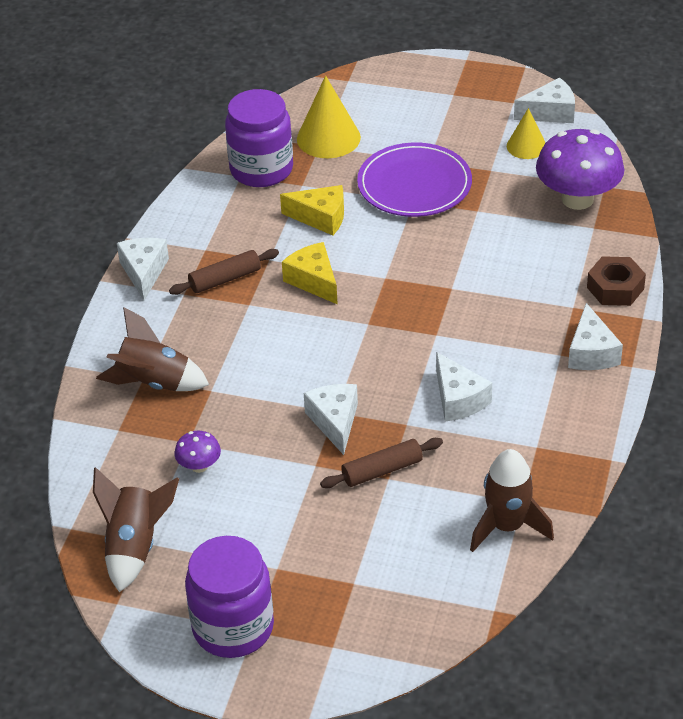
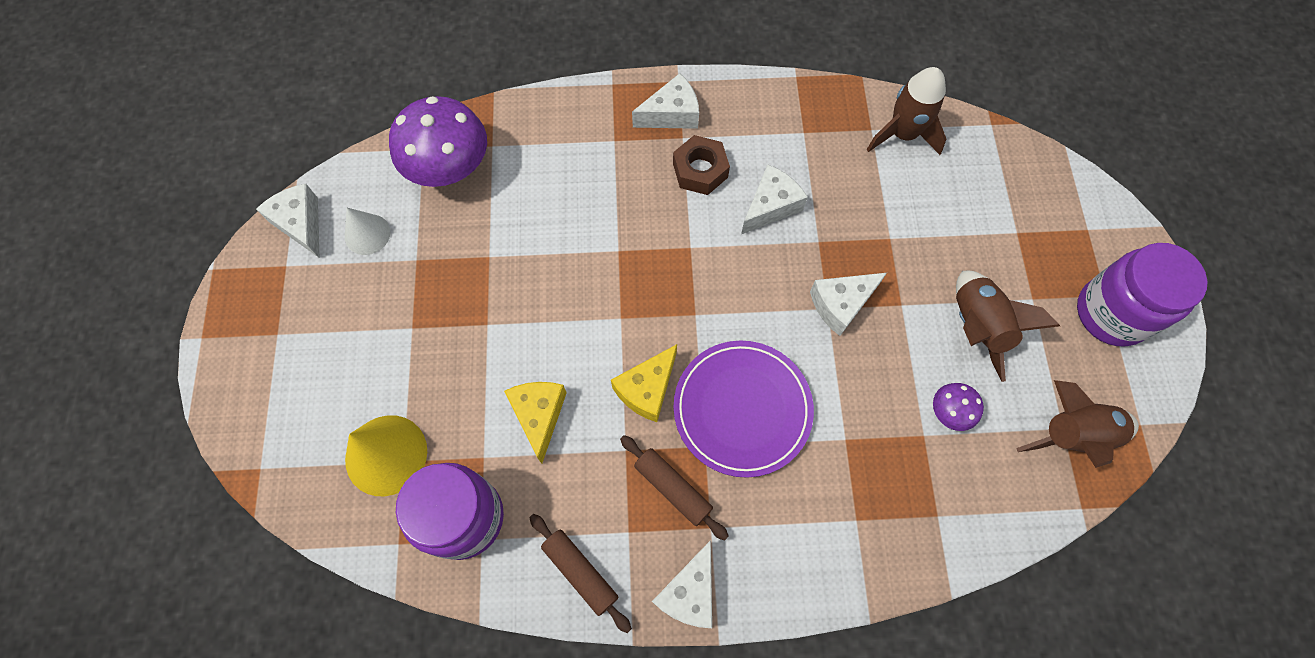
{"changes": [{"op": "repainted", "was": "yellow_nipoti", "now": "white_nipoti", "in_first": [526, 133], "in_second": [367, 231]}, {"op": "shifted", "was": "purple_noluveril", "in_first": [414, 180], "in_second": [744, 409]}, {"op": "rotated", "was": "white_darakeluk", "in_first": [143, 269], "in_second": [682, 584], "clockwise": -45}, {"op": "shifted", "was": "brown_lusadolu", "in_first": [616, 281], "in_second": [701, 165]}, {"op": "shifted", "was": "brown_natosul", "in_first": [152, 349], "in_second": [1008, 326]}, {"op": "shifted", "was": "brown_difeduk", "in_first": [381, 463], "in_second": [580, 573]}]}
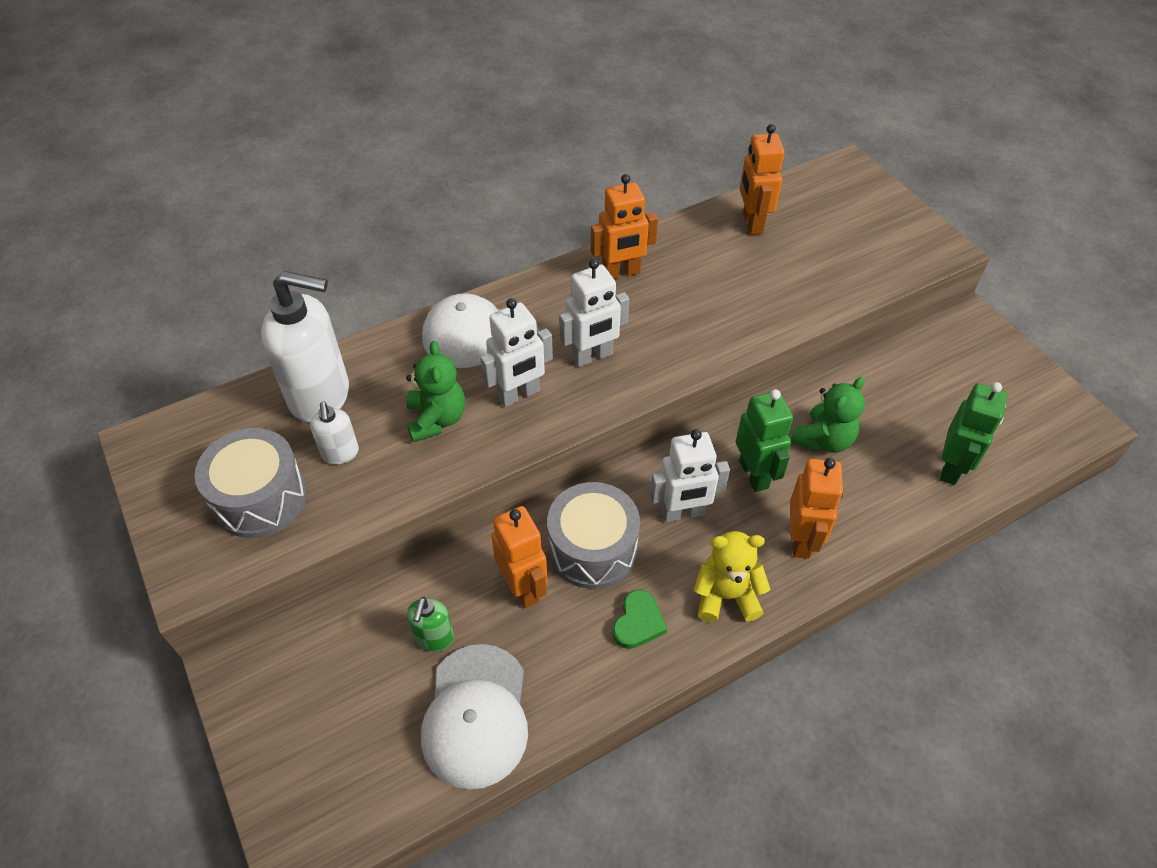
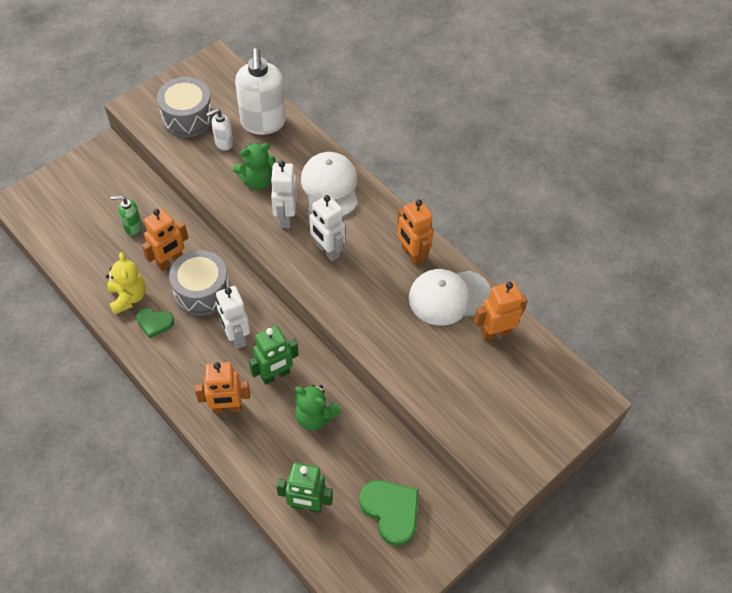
{"changes": [{"op": "rotated", "was": "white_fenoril", "in_first": [516, 352], "in_second": [283, 194], "clockwise": 45}, {"op": "shifted", "was": "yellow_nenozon", "in_first": [732, 576], "in_second": [126, 283]}, {"op": "shifted", "was": "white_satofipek", "in_first": [474, 716], "in_second": [450, 297]}, {"op": "new", "now": "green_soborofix", "in_second": [389, 513]}]}
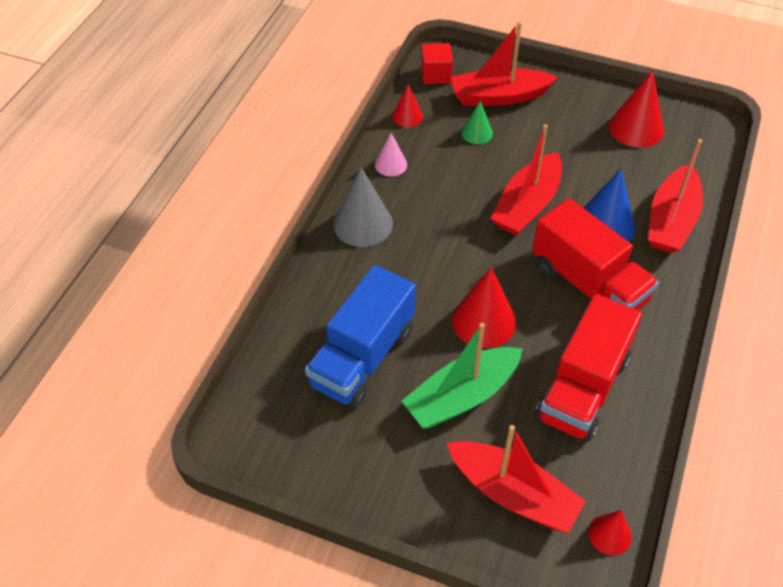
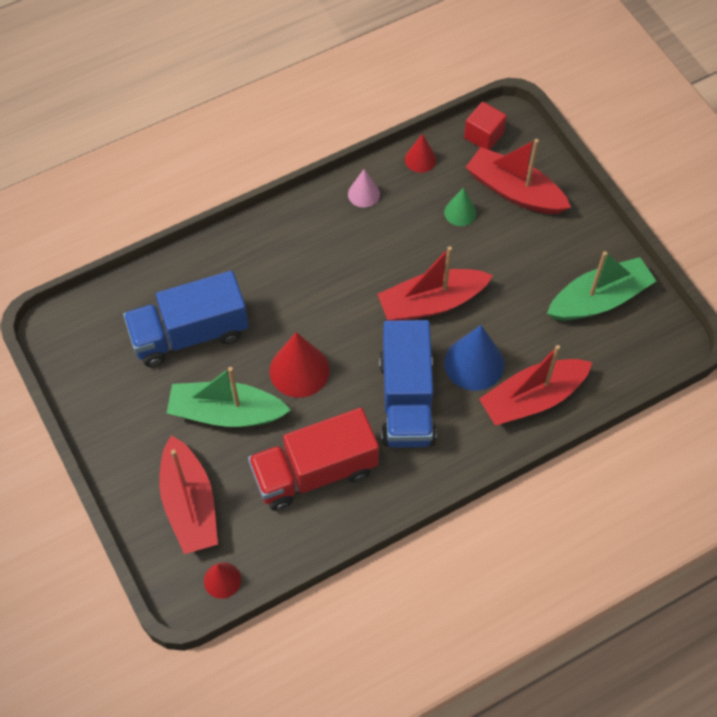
{"changes": [{"op": "swapped", "was": "red_nipoti", "now": "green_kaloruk", "in_first": [636, 109], "in_second": [601, 286]}, {"op": "gone", "was": "grey_nipoti", "in_first": [363, 207]}, {"op": "repainted", "was": "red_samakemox", "now": "blue_samakemox", "in_first": [595, 254], "in_second": [407, 384]}]}
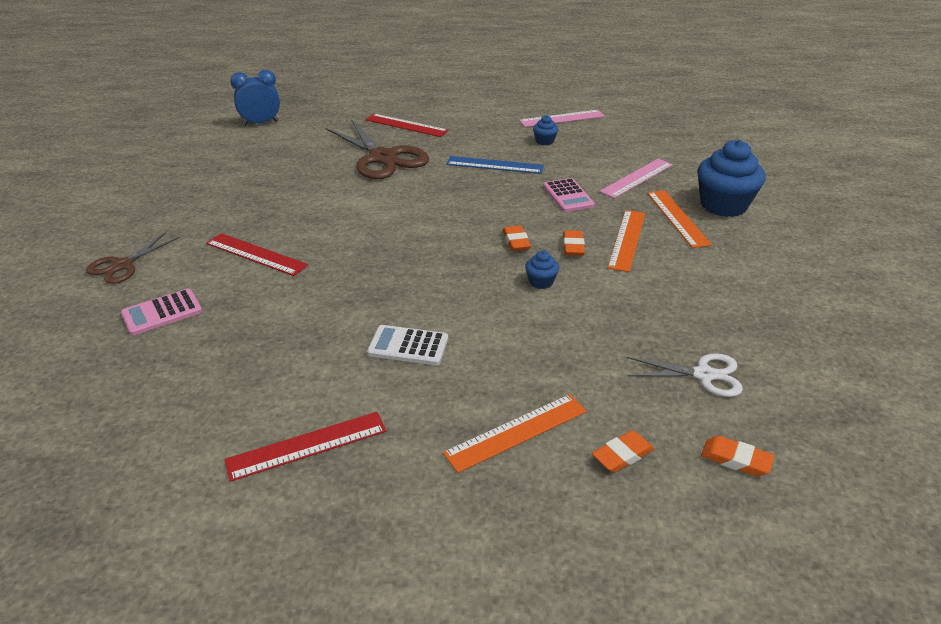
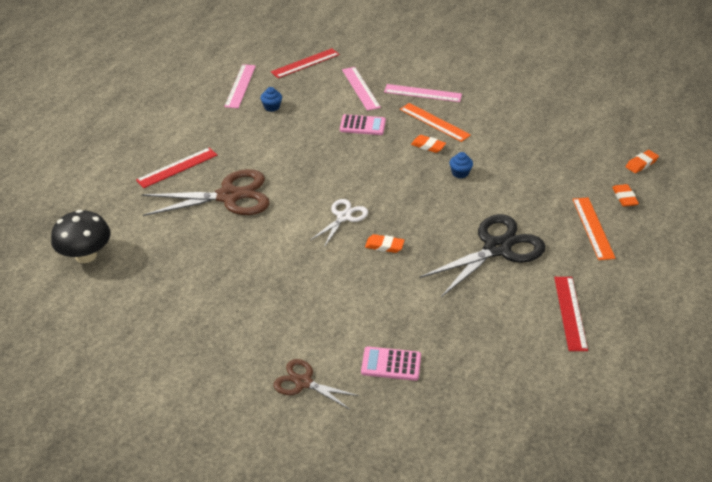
{"changes": [{"op": "swapped", "was": "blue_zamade", "now": "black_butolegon", "in_first": [255, 98], "in_second": [81, 236]}, {"op": "gone", "was": "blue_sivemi", "in_first": [732, 178]}, {"op": "gone", "was": "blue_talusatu", "in_first": [495, 165]}, {"op": "repainted", "was": "orange_talusatu", "now": "pink_talusatu", "in_first": [679, 219], "in_second": [423, 93]}, {"op": "shifted", "was": "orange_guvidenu", "in_first": [517, 238], "in_second": [385, 243]}, {"op": "rotated", "was": "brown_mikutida", "in_first": [133, 258], "in_second": [317, 384], "clockwise": 150}, {"op": "shifted", "was": "red_talusatu", "in_first": [257, 254], "in_second": [305, 63]}, {"op": "rotated", "was": "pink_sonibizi", "in_first": [161, 312], "in_second": [391, 364], "clockwise": 105}, {"op": "swapped", "was": "white_sonibizi", "now": "black_mikutida", "in_first": [407, 345], "in_second": [482, 255]}, {"op": "shifted", "was": "white_mikutida", "in_first": [685, 375], "in_second": [339, 223]}]}
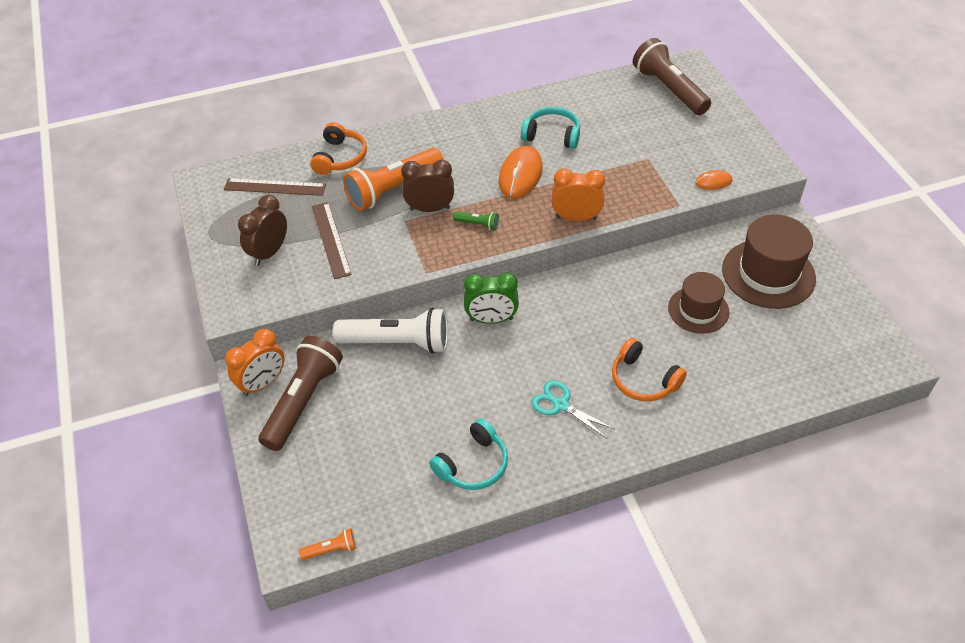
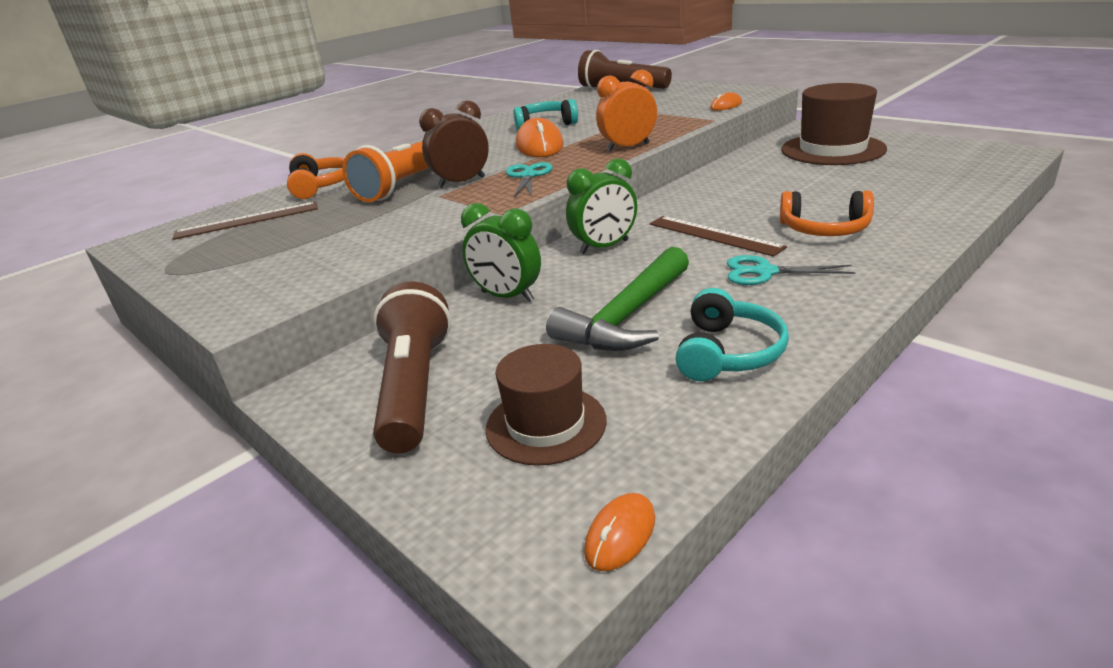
{"changes": [{"op": "gone", "was": "brown_zamade", "in_first": [262, 230]}, {"op": "shifted", "was": "brown_talusatu", "in_first": [332, 240], "in_second": [718, 236]}, {"op": "swapped", "was": "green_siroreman", "now": "turquoise_mikutida", "in_first": [476, 220], "in_second": [529, 179]}, {"op": "shifted", "was": "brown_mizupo", "in_first": [698, 303], "in_second": [546, 405]}, {"op": "swapped", "was": "white_siroreman", "now": "green_zamade", "in_first": [390, 330], "in_second": [501, 252]}, {"op": "gone", "was": "orange_zamade", "in_first": [255, 362]}, {"op": "swapped", "was": "orange_siroreman", "now": "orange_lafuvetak", "in_first": [327, 544], "in_second": [619, 532]}, {"op": "new", "now": "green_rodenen", "in_second": [617, 299]}]}
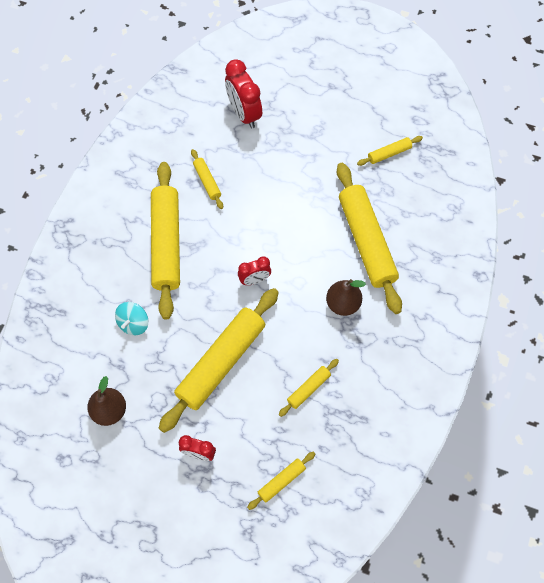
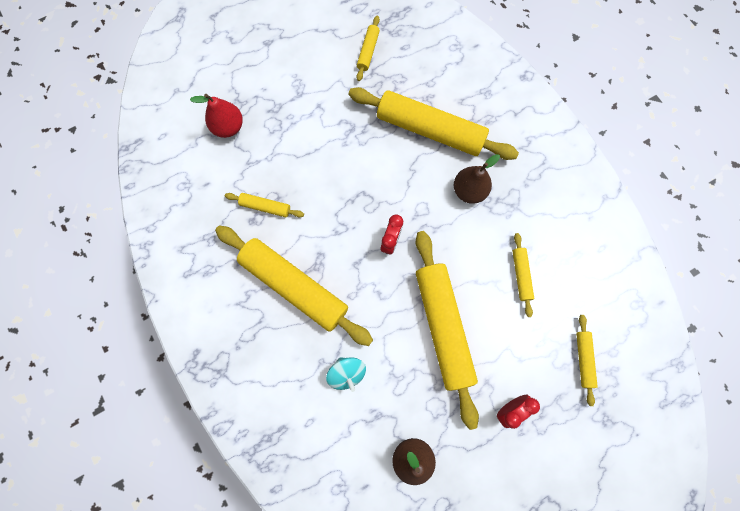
{"changes": [{"op": "swapped", "was": "red_zamade", "now": "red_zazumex", "in_first": [243, 94], "in_second": [216, 116]}]}
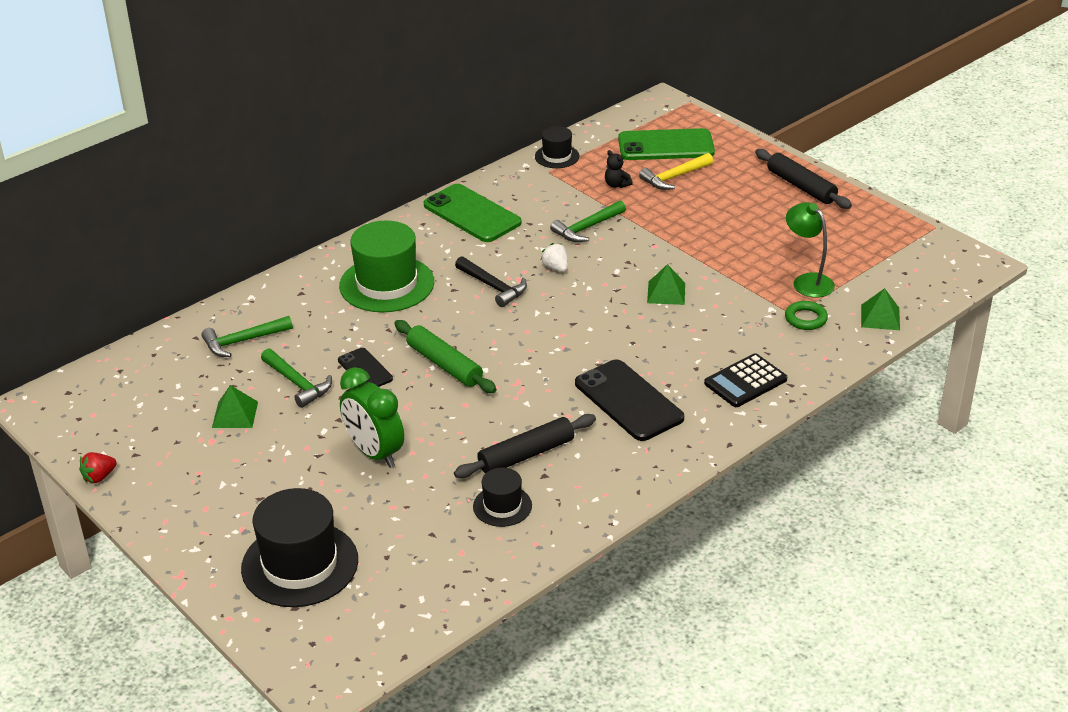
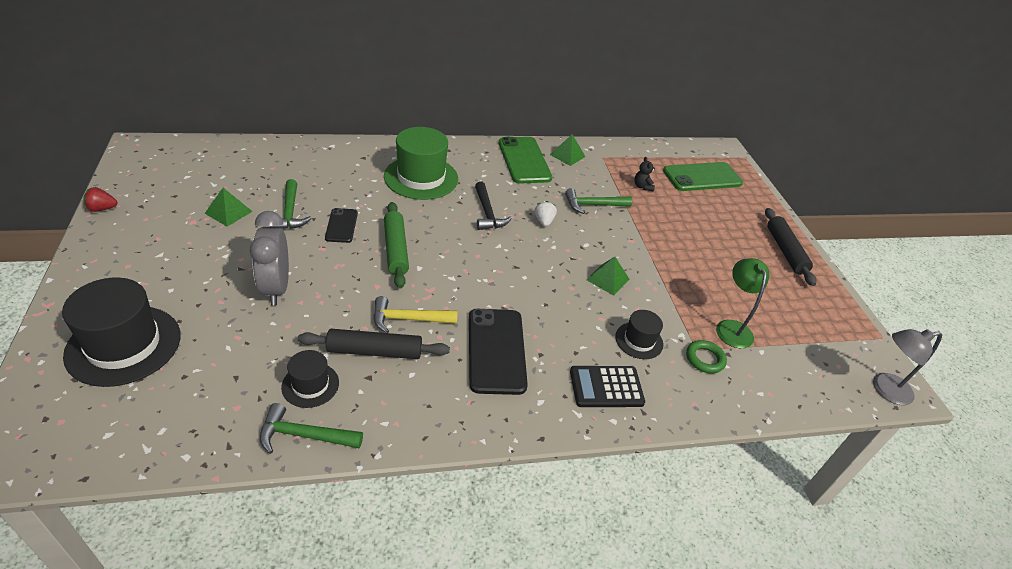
{"changes": [{"op": "shifted", "was": "black_mizupo", "in_first": [557, 147], "in_second": [639, 334]}, {"op": "rotated", "was": "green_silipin", "in_first": [666, 144], "in_second": [703, 176], "clockwise": -45}, {"op": "shifted", "was": "yellow_rodenen", "in_first": [676, 171], "in_second": [415, 314]}, {"op": "shifted", "was": "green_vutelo", "in_first": [880, 309], "in_second": [567, 150]}, {"op": "shifted", "was": "green_rodenen", "in_first": [247, 336], "in_second": [311, 428]}, {"op": "repainted", "was": "green_zamade", "now": "grey_zamade", "in_first": [372, 417], "in_second": [269, 258]}, {"op": "new", "now": "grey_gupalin", "in_second": [907, 367]}]}
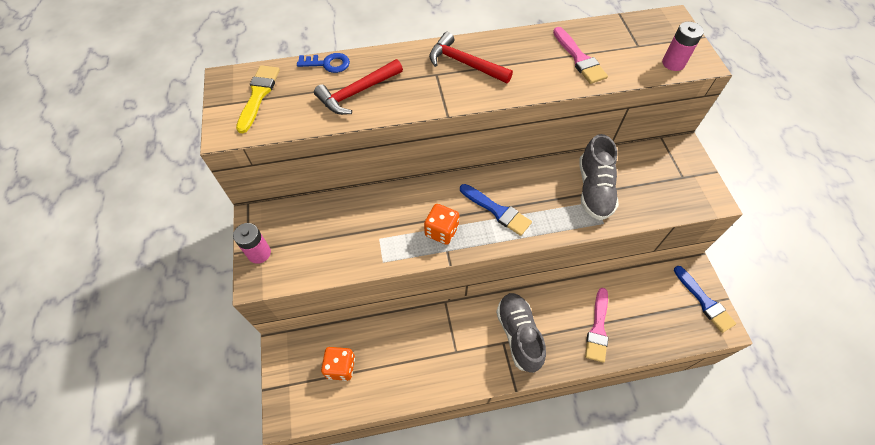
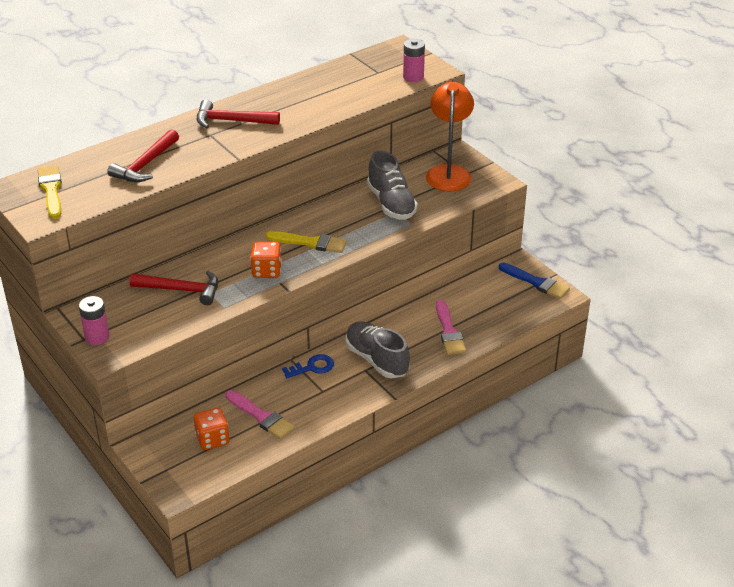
{"changes": [{"op": "shifted", "was": "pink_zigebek", "in_first": [580, 55], "in_second": [260, 415]}, {"op": "shifted", "was": "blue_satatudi", "in_first": [323, 63], "in_second": [308, 366]}, {"op": "repainted", "was": "blue_zigebek", "now": "yellow_zigebek", "in_first": [496, 210], "in_second": [306, 242]}, {"op": "new", "now": "orange_gupalin", "in_second": [450, 136]}, {"op": "new", "now": "red_rodenen", "in_second": [174, 288]}]}
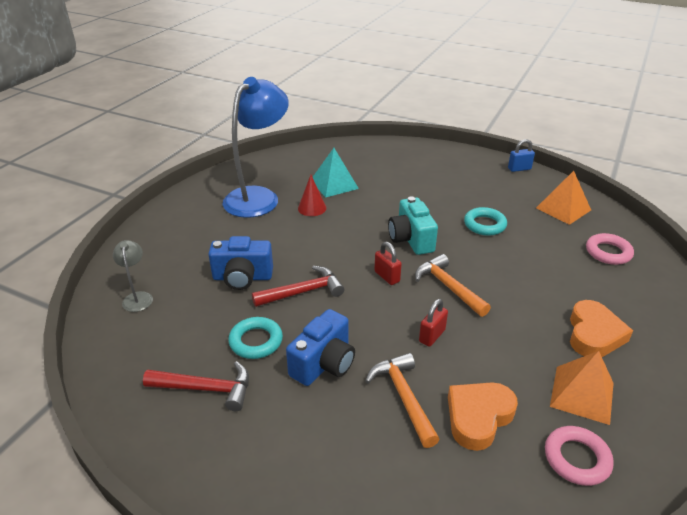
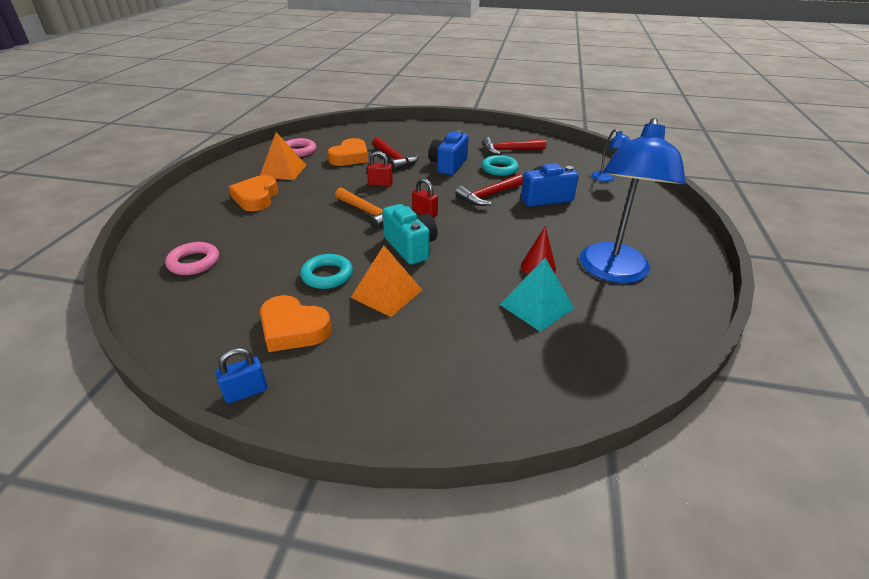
{"changes": [{"op": "shifted", "was": "orange_vutelo", "in_first": [563, 198], "in_second": [386, 281]}, {"op": "repainted", "was": "grey_gupalin", "now": "blue_gupalin", "in_first": [133, 276], "in_second": [610, 155]}, {"op": "rotated", "was": "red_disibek", "in_first": [433, 323], "in_second": [380, 169], "clockwise": 75}, {"op": "repainted", "was": "orange_rodenen", "now": "red_rodenen", "in_first": [402, 400], "in_second": [395, 154]}, {"op": "new", "now": "orange_soborofix", "in_second": [296, 323]}]}
